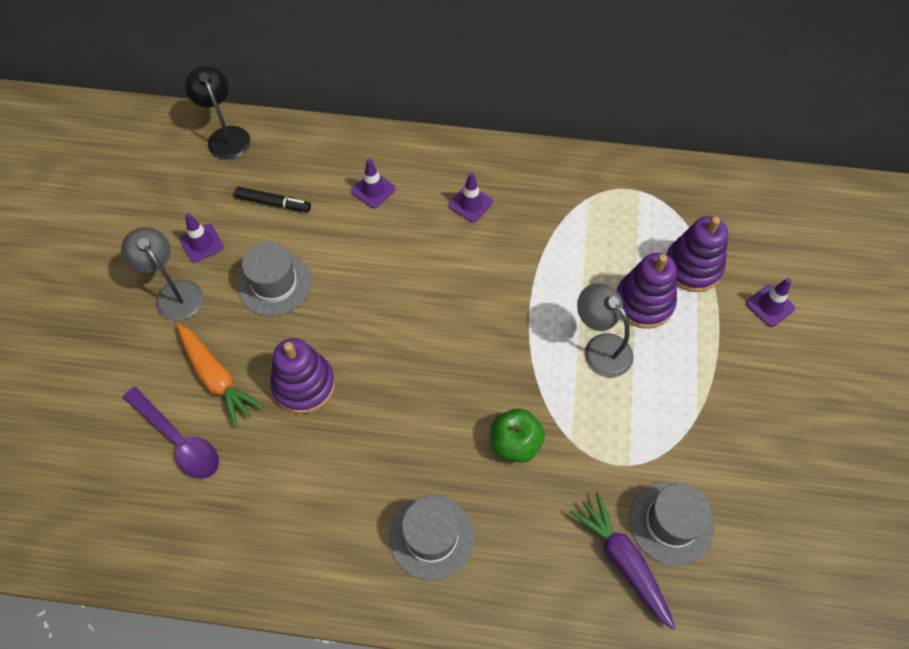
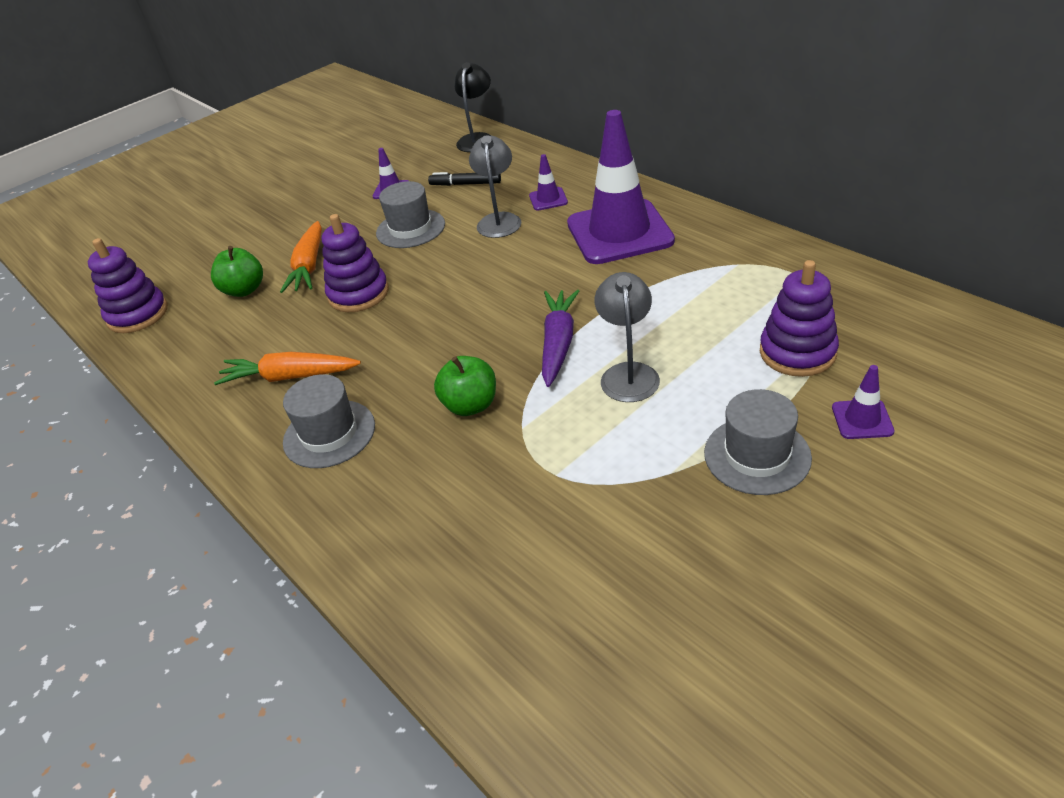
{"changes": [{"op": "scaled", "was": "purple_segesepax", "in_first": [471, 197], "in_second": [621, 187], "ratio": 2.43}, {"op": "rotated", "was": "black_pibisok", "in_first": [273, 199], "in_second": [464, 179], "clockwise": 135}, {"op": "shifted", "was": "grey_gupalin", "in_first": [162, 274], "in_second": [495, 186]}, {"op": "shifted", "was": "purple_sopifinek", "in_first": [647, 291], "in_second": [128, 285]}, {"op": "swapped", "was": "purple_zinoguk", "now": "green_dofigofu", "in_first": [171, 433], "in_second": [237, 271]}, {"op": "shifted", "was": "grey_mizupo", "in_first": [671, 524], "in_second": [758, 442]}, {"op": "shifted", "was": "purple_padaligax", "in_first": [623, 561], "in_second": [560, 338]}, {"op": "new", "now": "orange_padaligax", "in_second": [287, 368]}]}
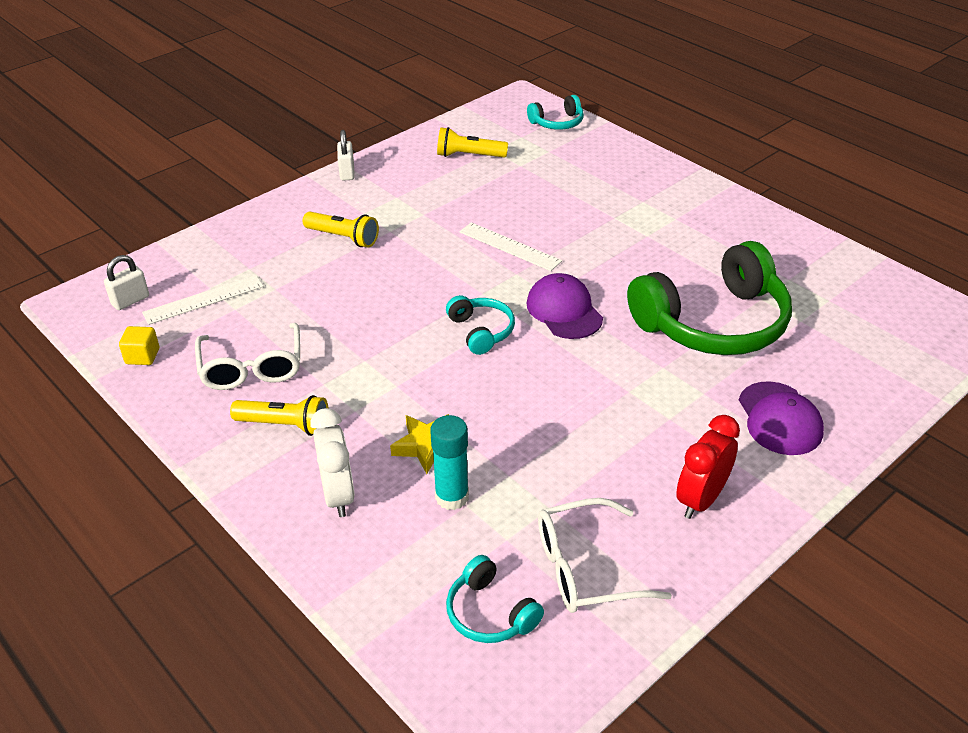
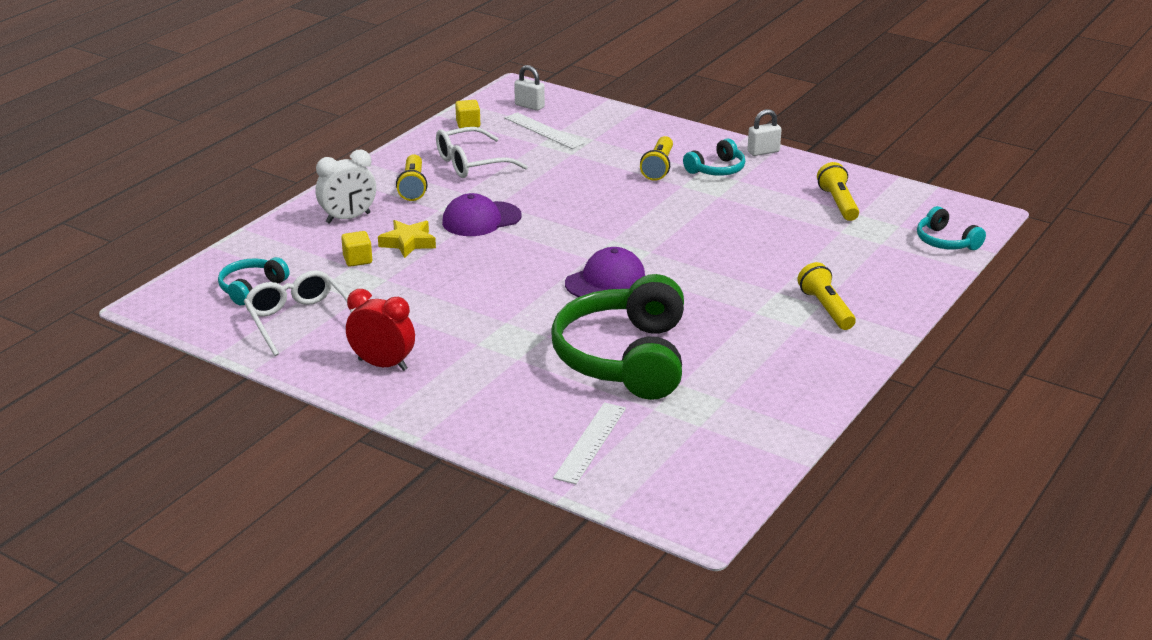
{"changes": [{"op": "shifted", "was": "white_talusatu", "in_first": [510, 246], "in_second": [589, 443]}, {"op": "rotated", "was": "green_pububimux", "in_first": [709, 298], "in_second": [617, 337], "clockwise": 45}, {"op": "shifted", "was": "turquoise_pububimux", "in_first": [480, 325], "in_second": [714, 157]}, {"op": "shifted", "was": "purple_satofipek", "in_first": [781, 418], "in_second": [481, 214]}, {"op": "swapped", "was": "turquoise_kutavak", "now": "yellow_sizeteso", "in_first": [449, 462], "in_second": [356, 249]}, {"op": "new", "now": "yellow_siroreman", "in_second": [827, 296]}]}
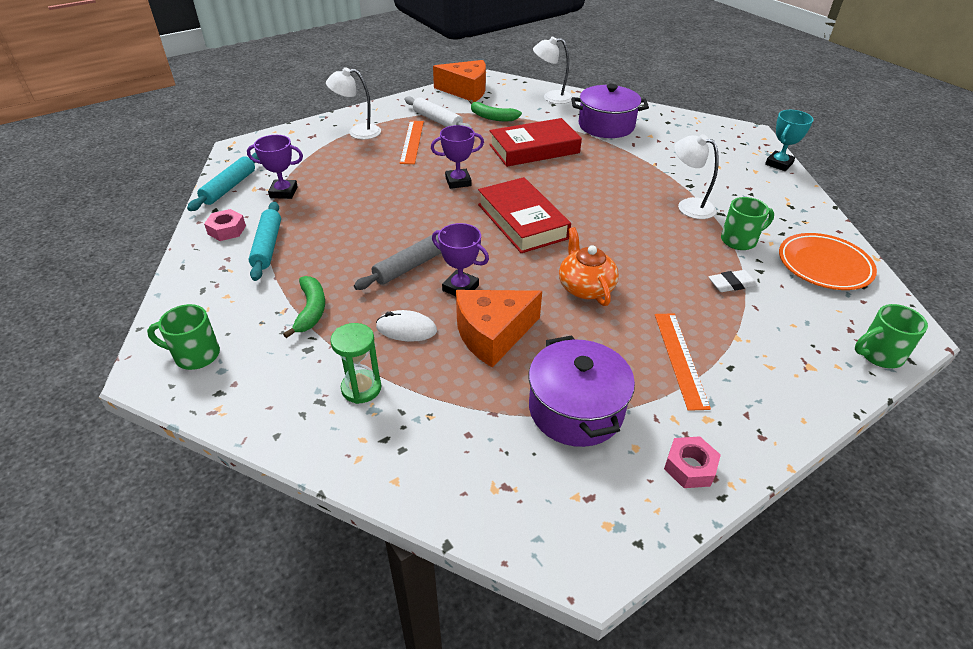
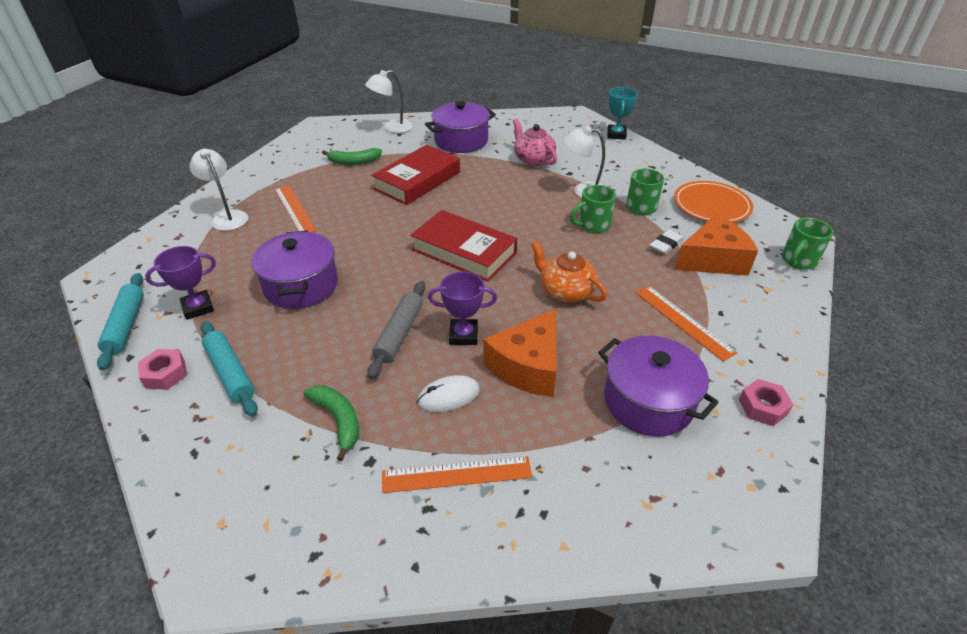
{"changes": [{"op": "shifted", "was": "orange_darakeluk", "in_first": [459, 81], "in_second": [716, 245]}, {"op": "rotated", "was": "white_gupalin", "in_first": [353, 103], "in_second": [218, 190], "clockwise": 90}, {"op": "gone", "was": "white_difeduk", "in_first": [438, 112]}, {"op": "gone", "was": "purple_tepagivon", "in_first": [457, 157]}, {"op": "shifted", "was": "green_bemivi", "in_first": [183, 337], "in_second": [593, 209]}, {"op": "swapped", "was": "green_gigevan", "now": "orange_talusatu", "in_first": [355, 363], "in_second": [457, 474]}, {"op": "new", "now": "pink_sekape", "in_second": [535, 142]}, {"op": "new", "now": "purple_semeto", "in_second": [295, 269]}]}
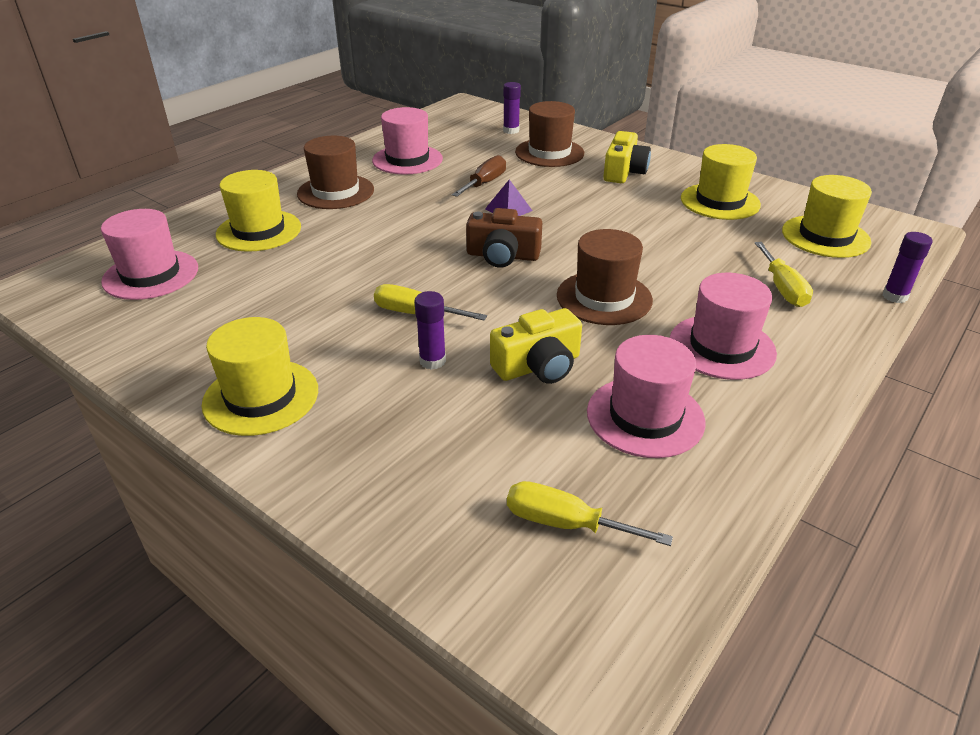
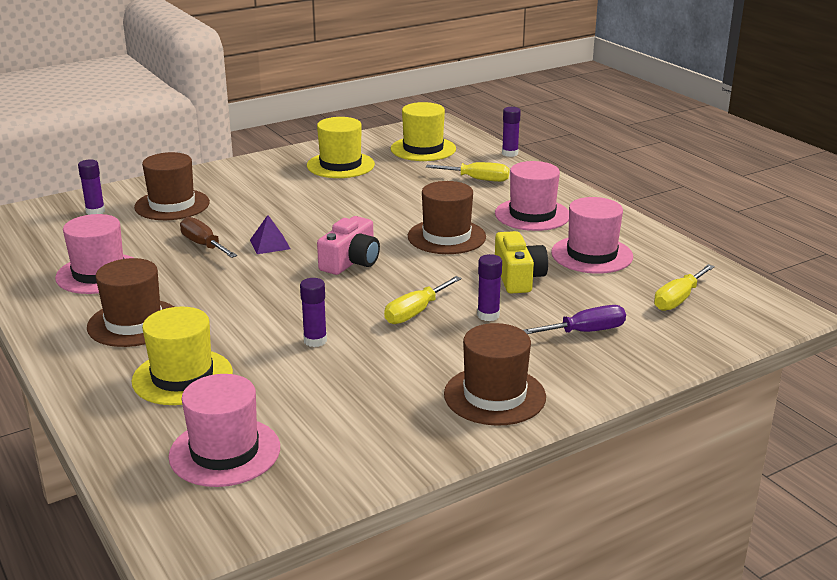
{"changes": [{"op": "gone", "was": "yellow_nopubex", "in_first": [627, 157]}, {"op": "repainted", "was": "brown_nopubex", "now": "pink_nopubex", "in_first": [504, 238], "in_second": [348, 245]}, {"op": "repainted", "was": "yellow_mizupo", "now": "brown_mizupo", "in_first": [260, 376], "in_second": [495, 374]}, {"op": "new", "now": "purple_kutavak", "in_second": [313, 312]}, {"op": "new", "now": "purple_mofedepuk", "in_second": [574, 319]}]}
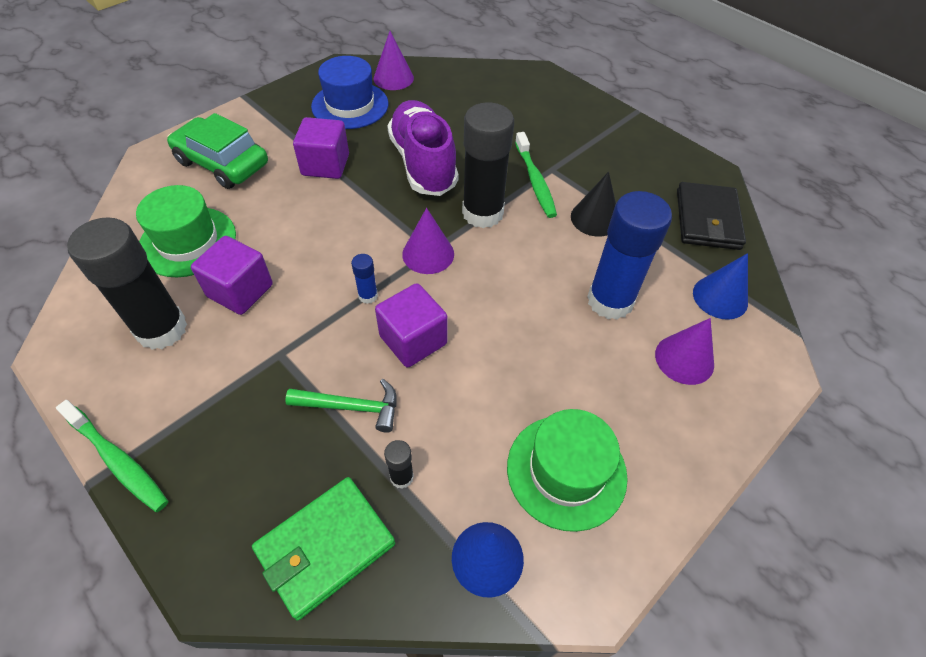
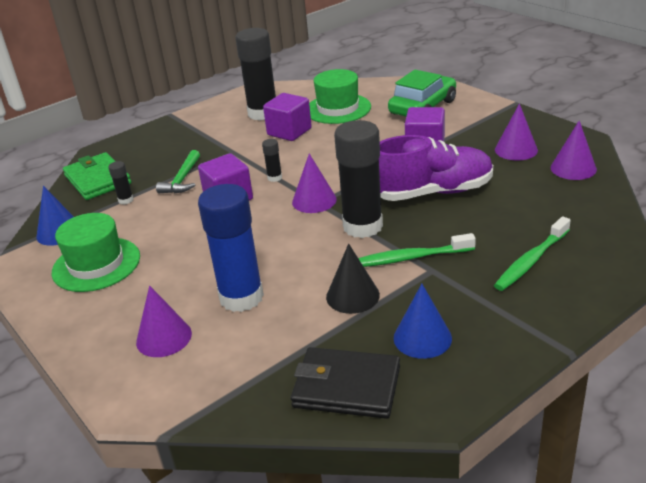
{"changes": [{"op": "swapped", "was": "blue_mizupo", "now": "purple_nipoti", "in_first": [350, 92], "in_second": [516, 132]}, {"op": "shifted", "was": "blue_nipoti", "in_first": [720, 286], "in_second": [423, 321]}, {"op": "repainted", "was": "blue_kutavak", "now": "black_kutavak", "in_first": [364, 279], "in_second": [272, 160]}, {"op": "shifted", "was": "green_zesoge", "in_first": [112, 456], "in_second": [532, 253]}]}
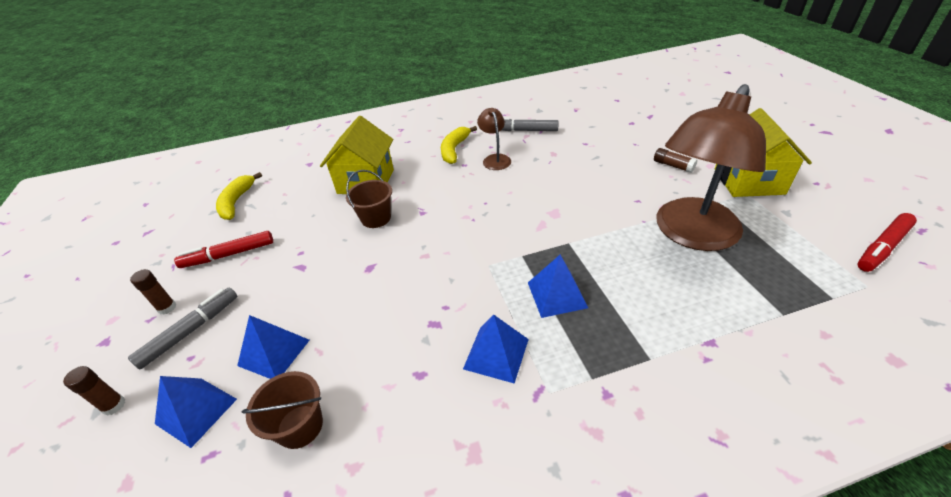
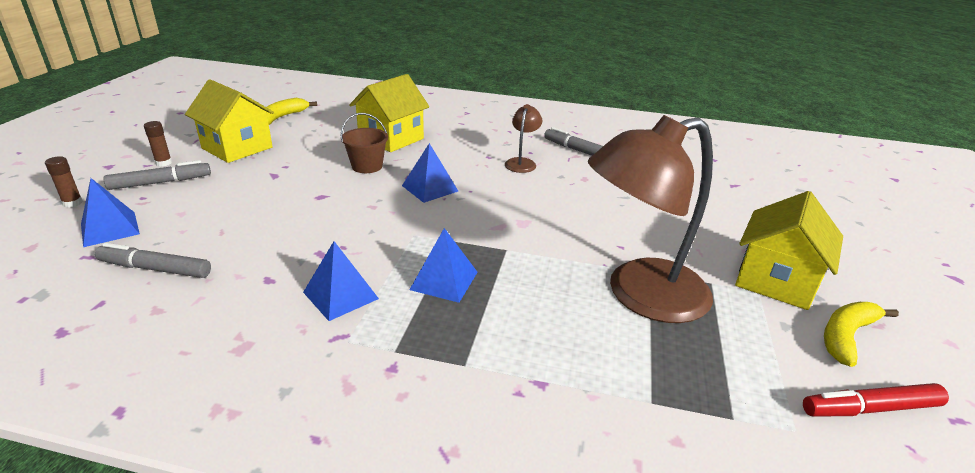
{"changes": [{"op": "shifted", "was": "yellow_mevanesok", "in_first": [459, 145], "in_second": [861, 334]}, {"op": "gone", "was": "brown_kutavak", "in_first": [676, 160]}, {"op": "swapped", "was": "red_pibisok", "now": "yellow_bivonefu", "in_first": [223, 249], "in_second": [229, 121]}, {"op": "shifted", "was": "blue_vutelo", "in_first": [273, 347], "in_second": [430, 173]}, {"op": "swapped", "was": "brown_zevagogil", "now": "grey_pibisok", "in_first": [282, 410], "in_second": [153, 260]}]}
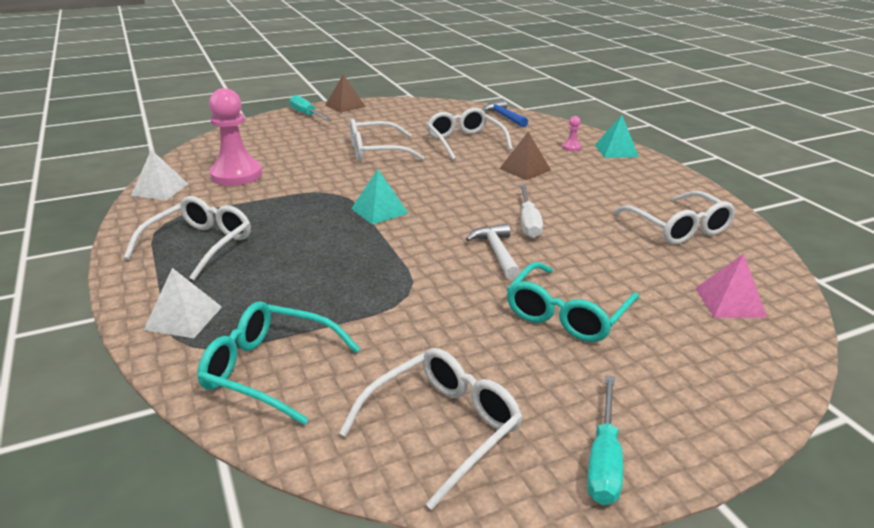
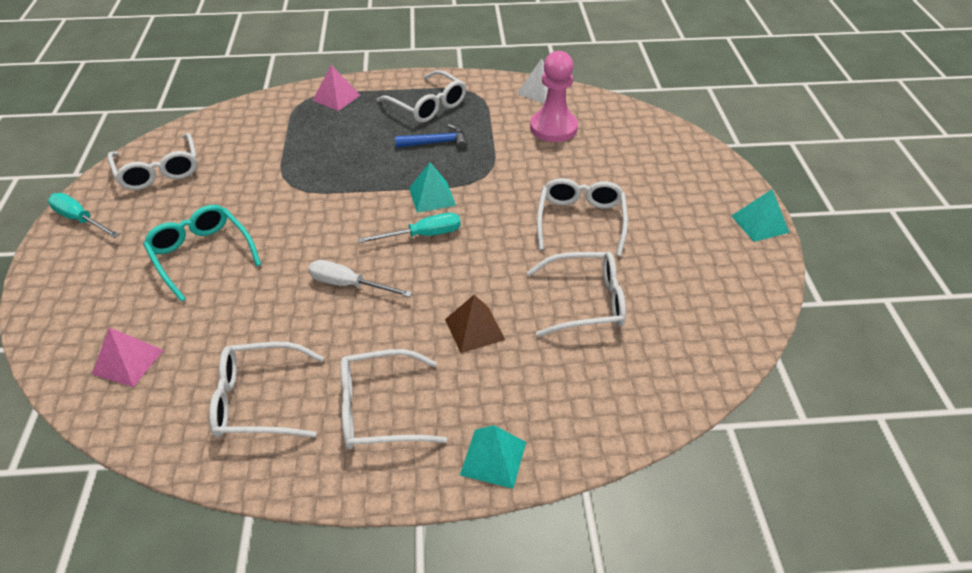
{"changes": [{"op": "repainted", "was": "brown_vutelo", "now": "turquoise_vutelo", "in_first": [345, 93], "in_second": [761, 215]}, {"op": "shifted", "was": "turquoise_mofedepuk", "in_first": [311, 108], "in_second": [409, 228]}, {"op": "shifted", "was": "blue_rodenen", "in_first": [505, 113], "in_second": [431, 137]}, {"op": "gone", "was": "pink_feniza", "in_first": [572, 133]}, {"op": "gone", "was": "white_rodenen", "in_first": [493, 252]}, {"op": "repainted", "was": "white_vutelo", "now": "pink_vutelo", "in_first": [183, 303], "in_second": [336, 88]}, {"op": "gone", "was": "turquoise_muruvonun", "in_first": [279, 363]}, {"op": "new", "now": "white_muruvonun", "in_second": [394, 399]}]}
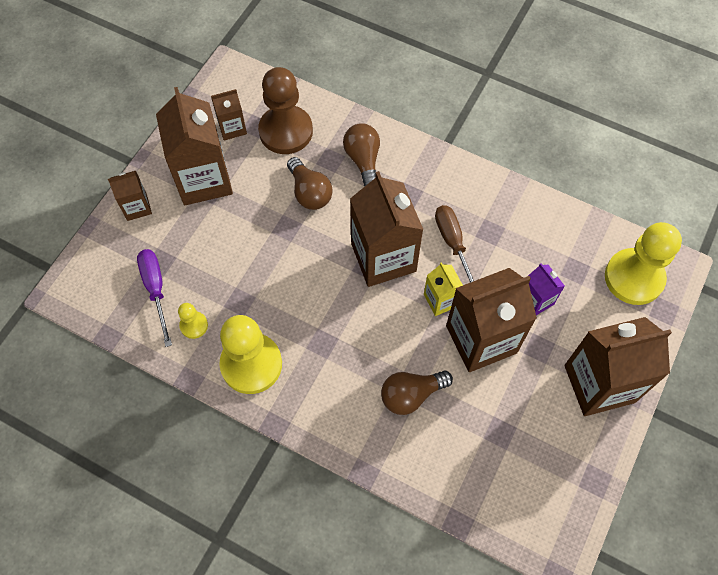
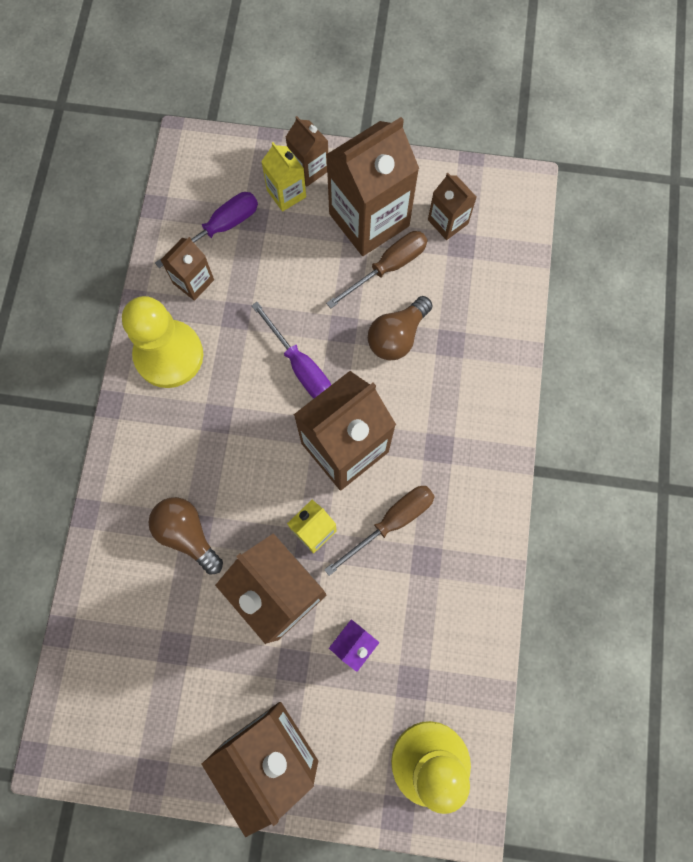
{"changes": [{"op": "gone", "was": "brown_feniza", "in_first": [285, 110]}, {"op": "gone", "was": "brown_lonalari", "in_first": [361, 155]}, {"op": "swapped", "was": "yellow_feniza", "now": "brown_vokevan", "in_first": [193, 321], "in_second": [187, 269]}, {"op": "new", "now": "yellow_vokevan", "in_second": [283, 176]}, {"op": "new", "now": "brown_mofedepuk", "in_second": [376, 270]}, {"op": "new", "now": "purple_mofedepuk", "in_second": [291, 350]}]}
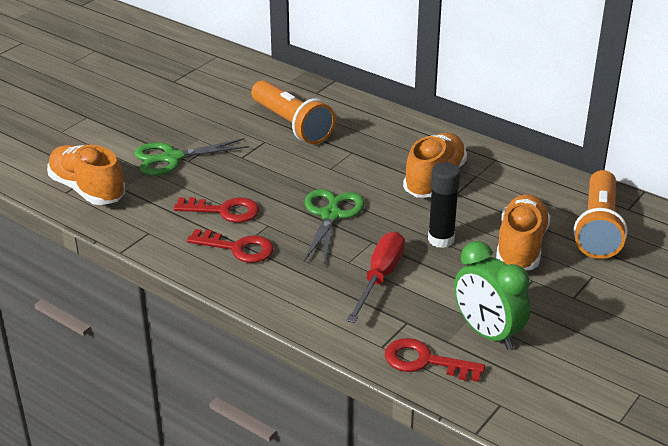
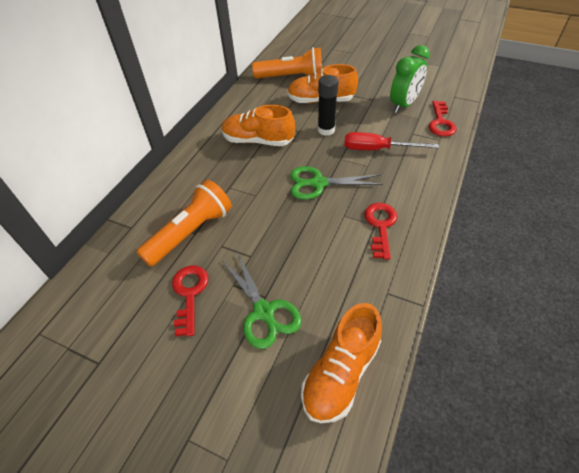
{"changes": [{"op": "shifted", "was": "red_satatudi", "in_first": [216, 210], "in_second": [190, 301]}]}
